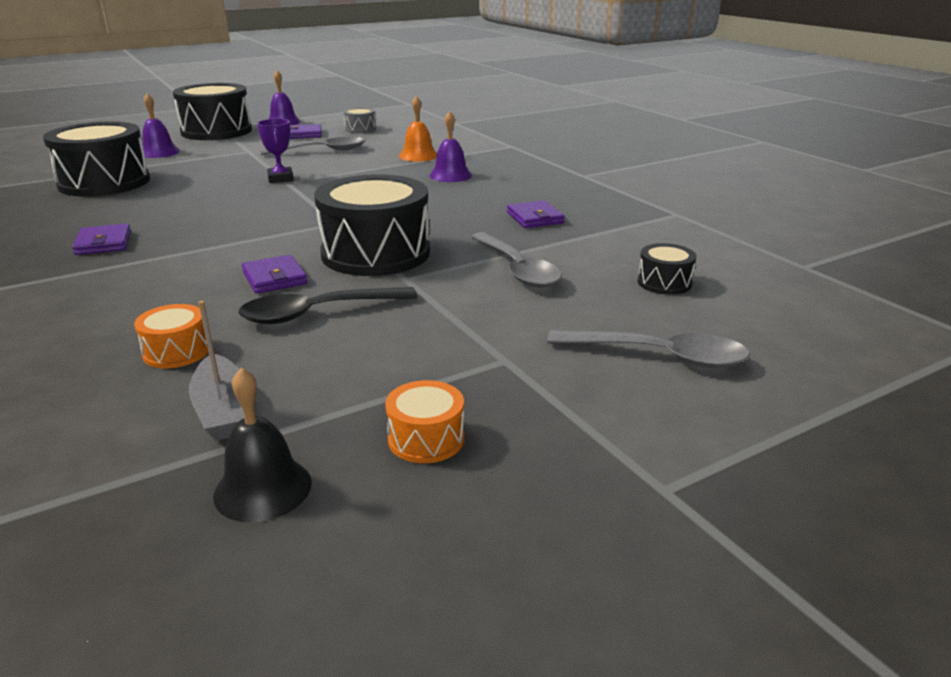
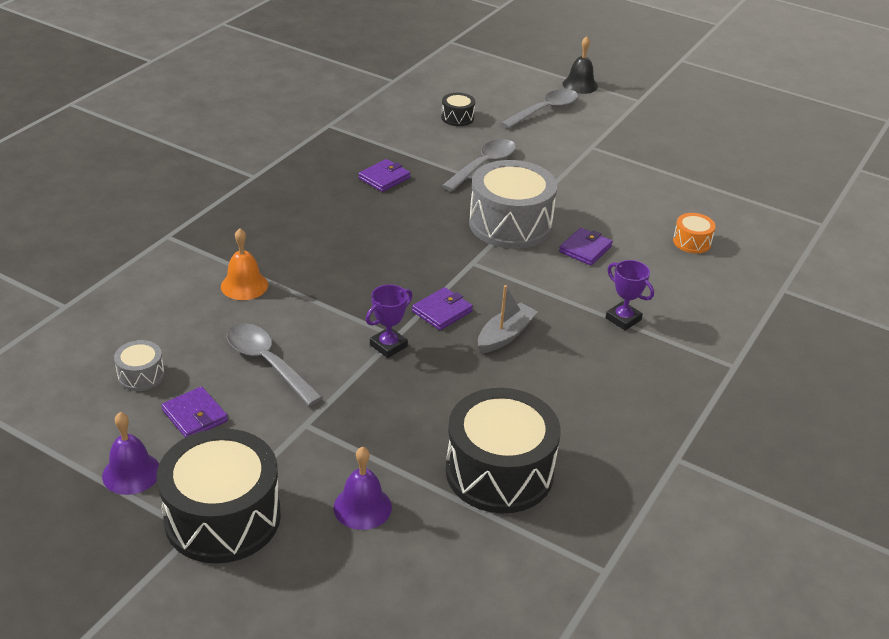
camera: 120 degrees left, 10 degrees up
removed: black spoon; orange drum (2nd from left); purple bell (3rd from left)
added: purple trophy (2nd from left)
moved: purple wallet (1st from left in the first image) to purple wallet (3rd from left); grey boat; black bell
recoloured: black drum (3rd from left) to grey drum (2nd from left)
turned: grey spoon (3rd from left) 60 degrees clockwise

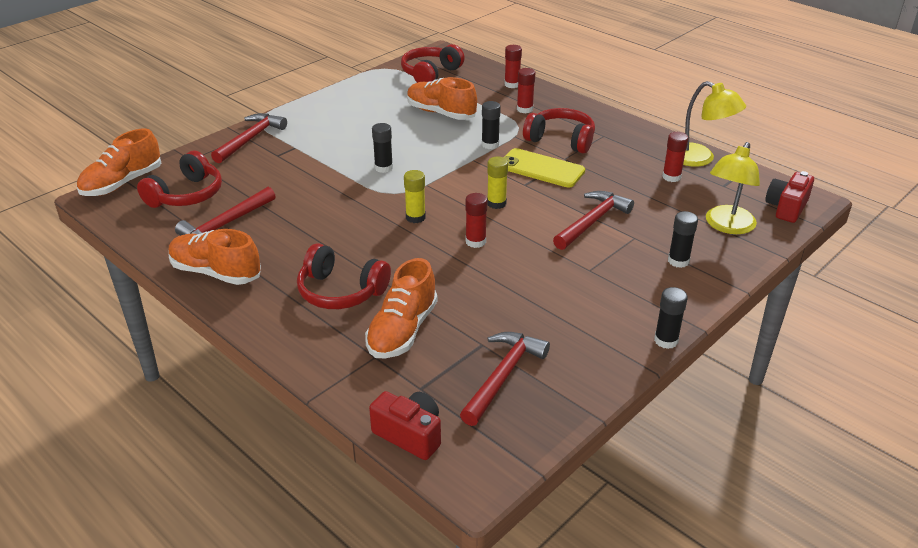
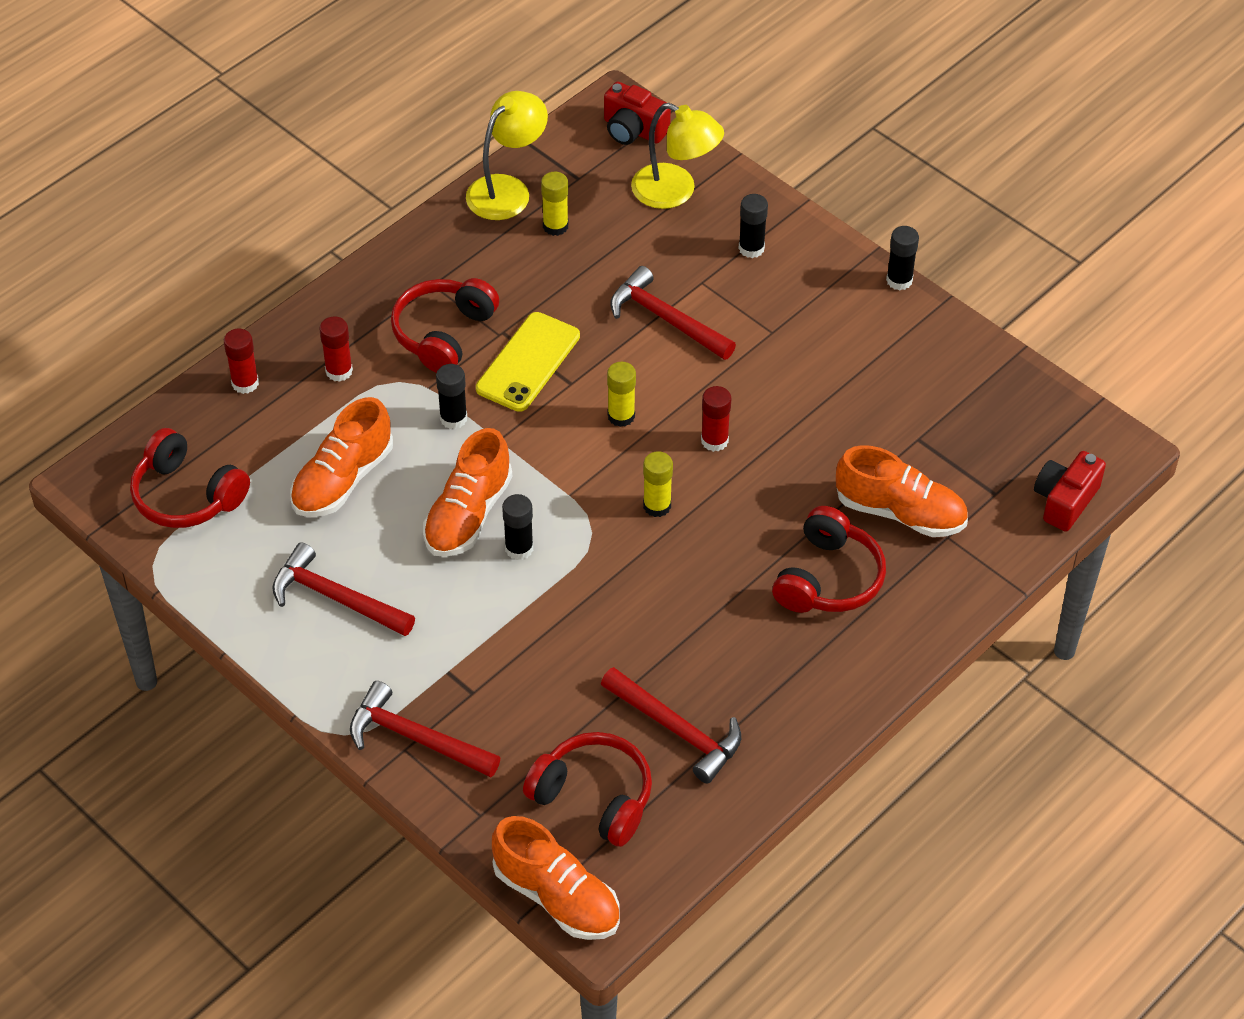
camera: 90 degrees left, 15 degrees up
moved: orange shoe (2nd from left); red hammer (3rd from left in the first image) to red hammer (1st from left)
recoloured: red glue stick (4th from left) to yellow glue stick (1st from left)

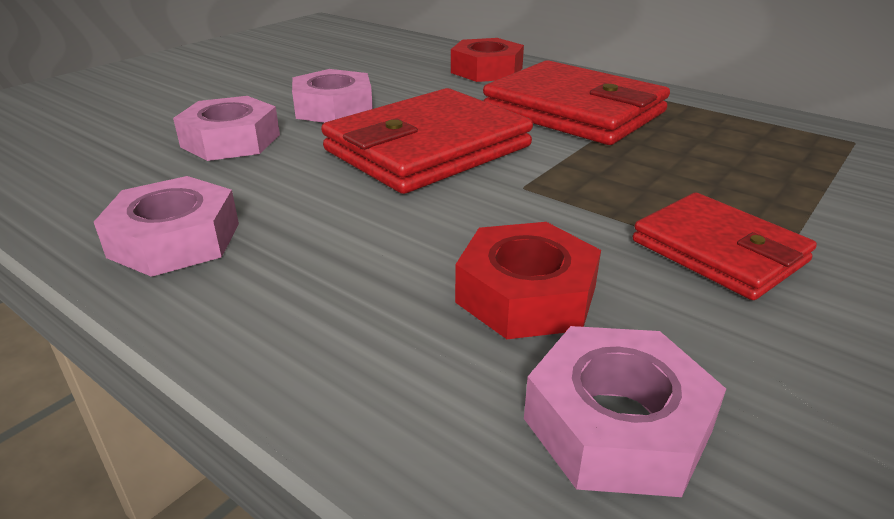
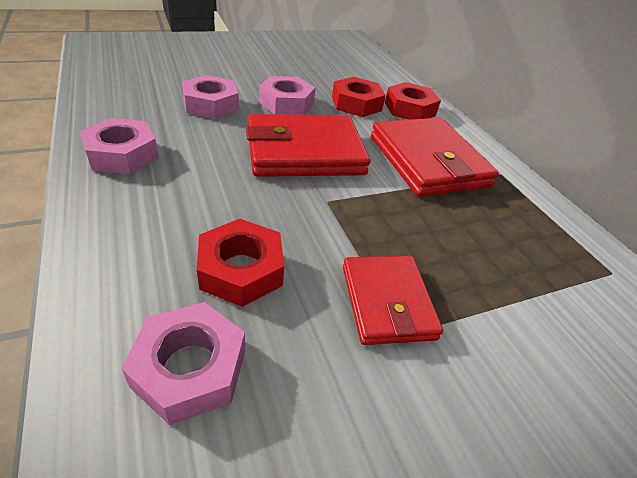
camera: 25 degrees right, 10 degrees up
added: red nut (2nd from left)

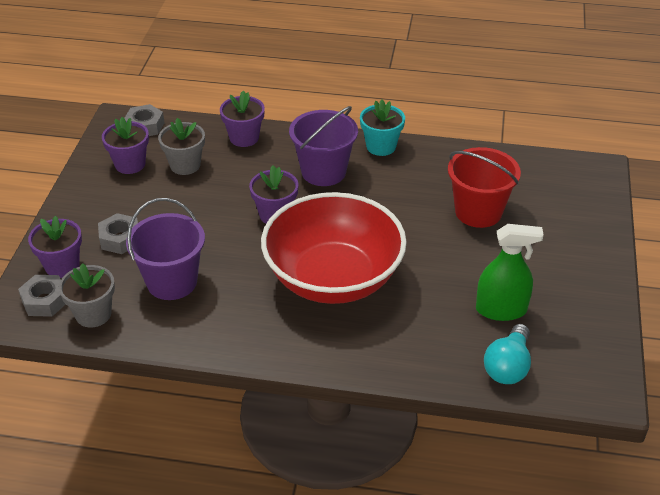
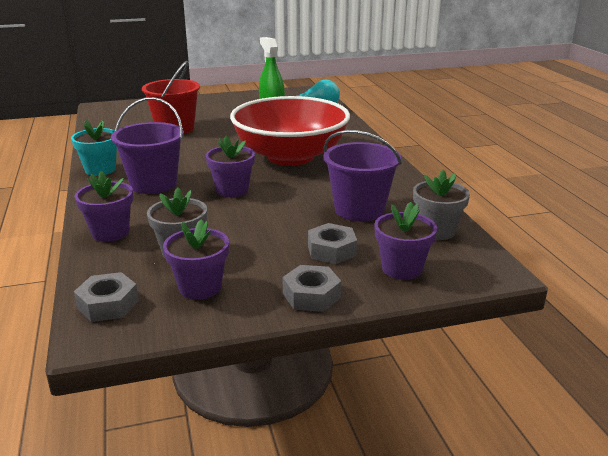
camera: 115 degrees left, 15 degrees down
moved: grey nut (1st from left in the first image) to grey nut (2nd from left)

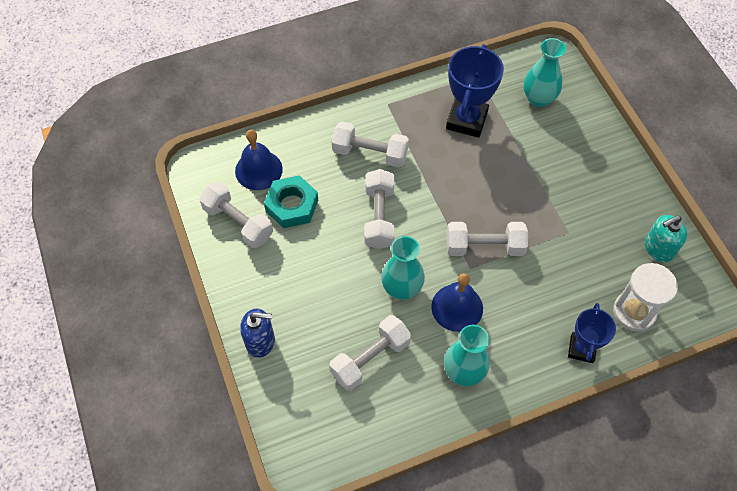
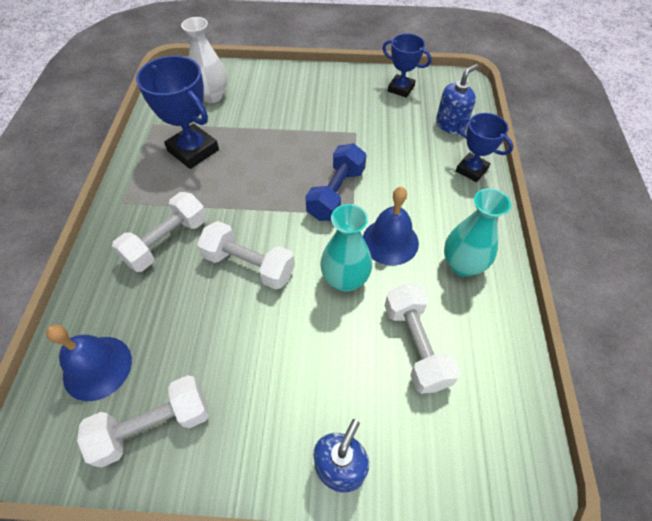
camera: 65 degrees left, 5 degrees down
removed: turquoise nut
replaced: white hourglass to blue soap dispenser (2nd from left); turquoise soap dispenser to blue trophy (2nd from left)
recoloured: white dumbbell (5th from left) to blue dumbbell; turquoise vase (3rd from left) to white vase

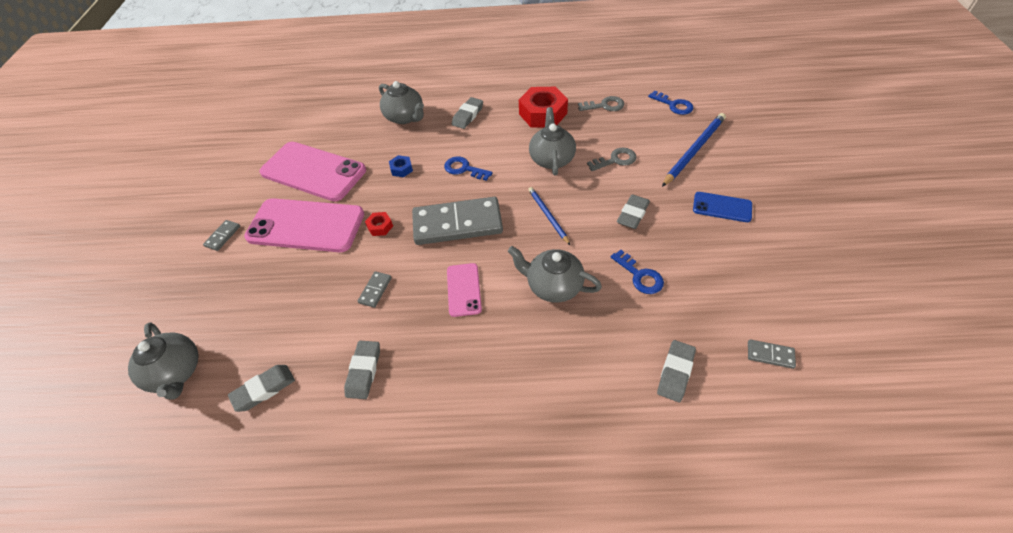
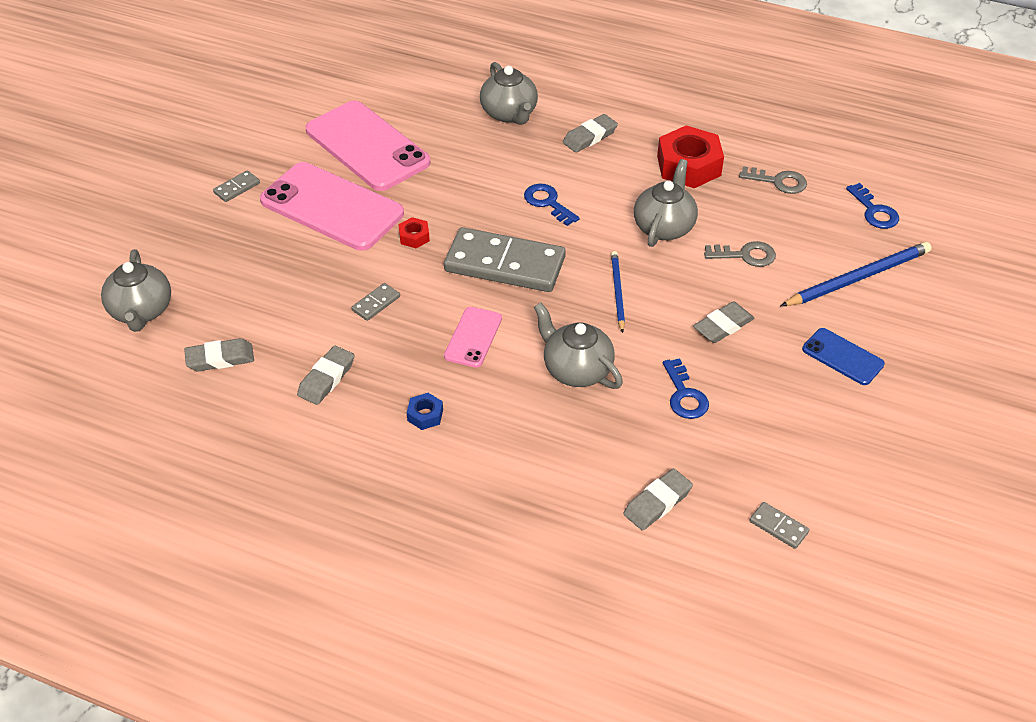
camera: 20 degrees right, 5 degrees down
moved: blue nut

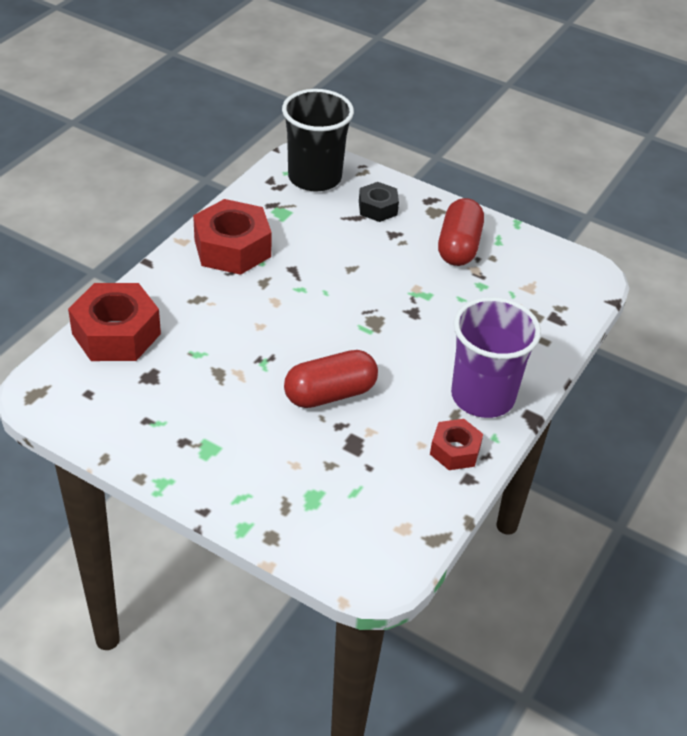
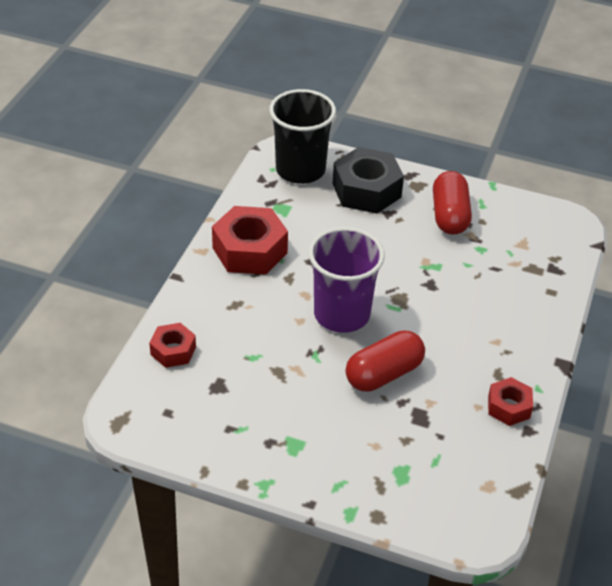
camera: 10 degrees left, 0 degrees up
moved: purple cup
resized: red nut (1st from left) x0.56; black nut x1.78

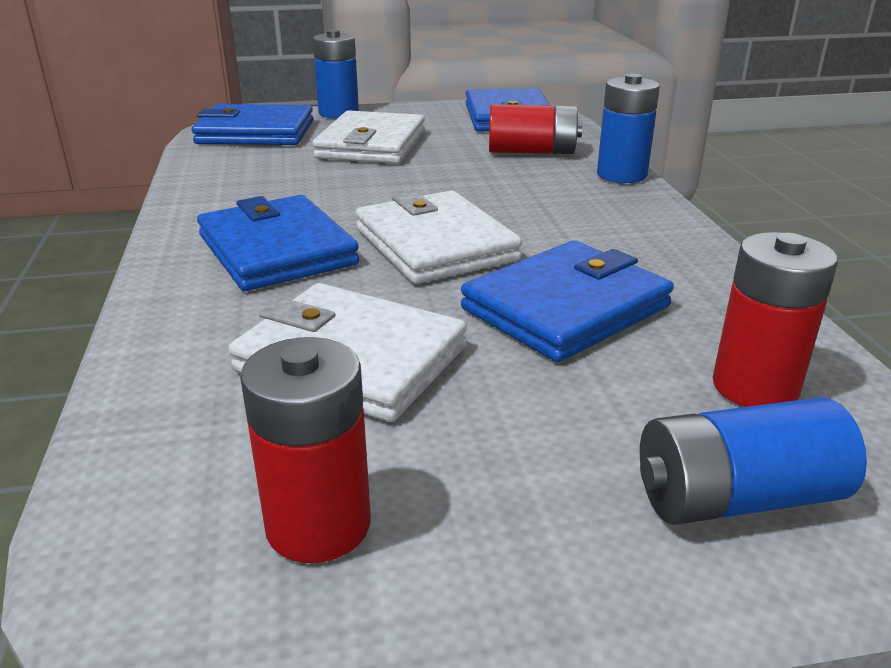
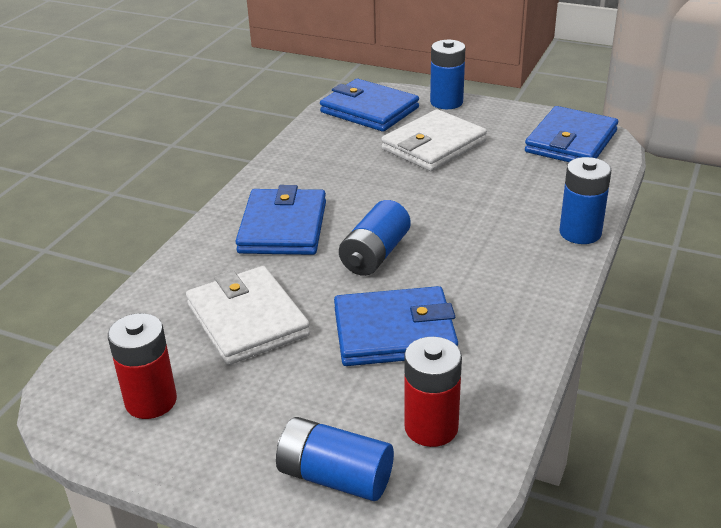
camera: 35 degrees right, 5 degrees up
removed: red battery (2nd from left)
replaced: white wallet (3rd from left) to blue battery (2nd from left)

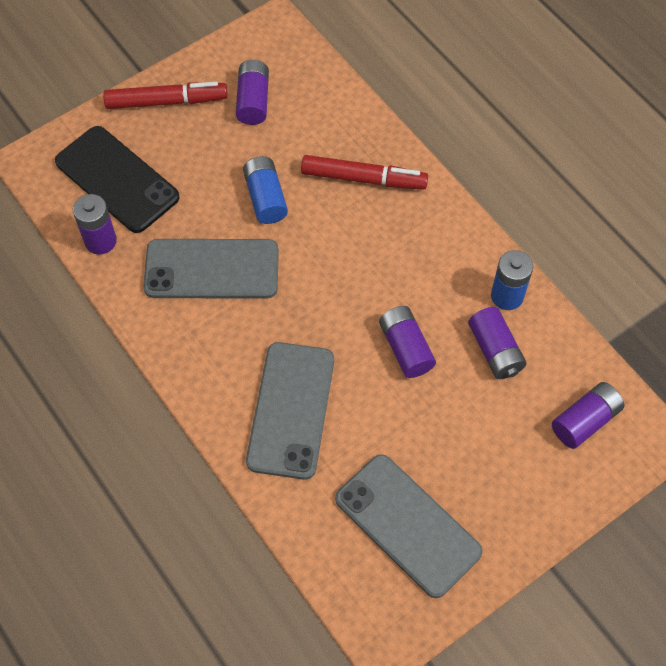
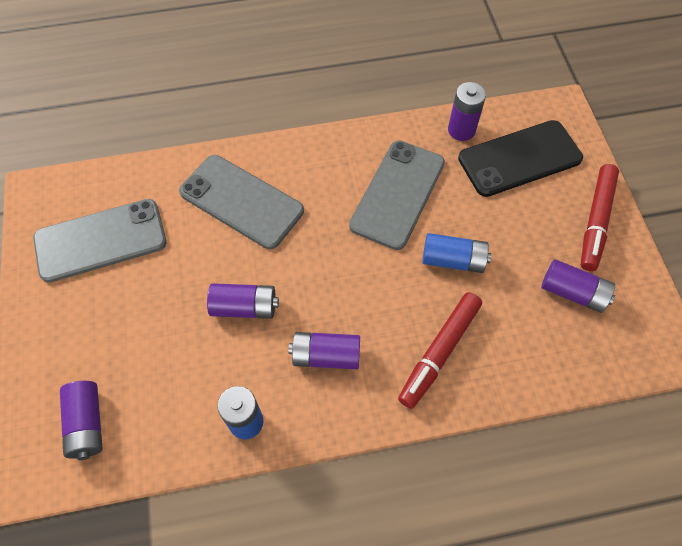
camera: 115 degrees right, 0 degrees up
moved: purple battery (4th from left in the first image) to purple battery (3rd from left)

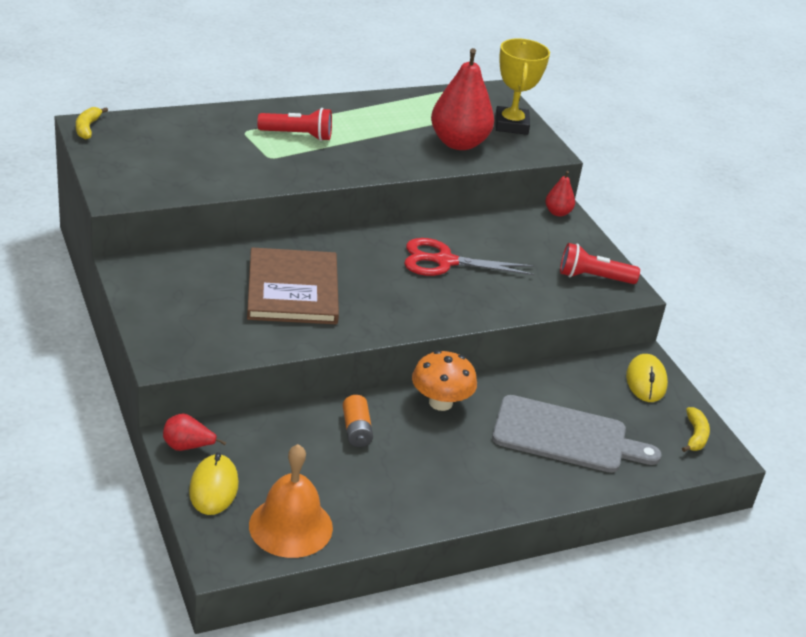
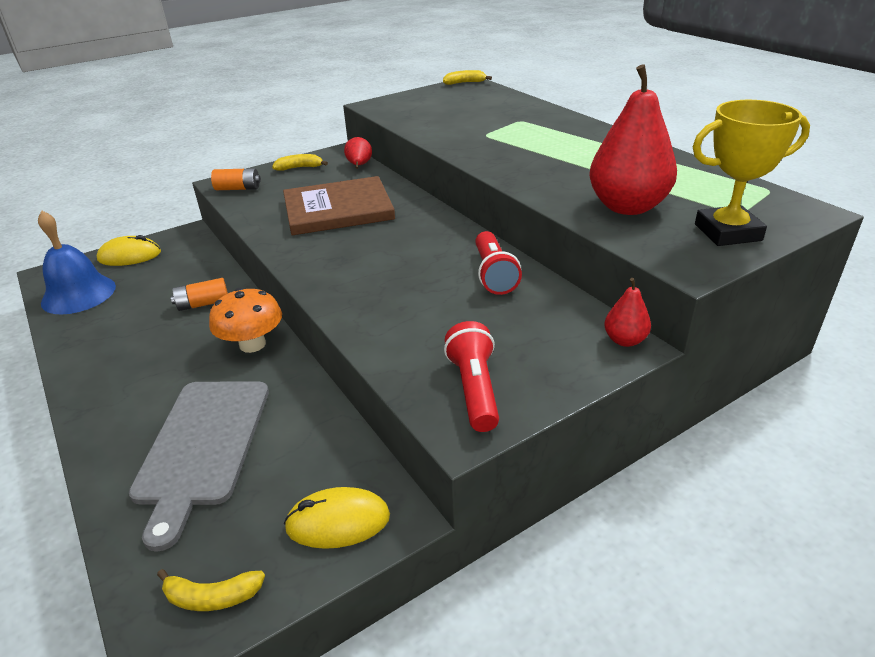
camera: 85 degrees right, 0 degrees up
removed: red scissors
added: orange battery (2nd from left); yellow banana (2nd from left)
moved: red pear (1st from left); red flashlight (1st from left in the first image) to red flashlight (2nd from left)
recoloured: orange bell to blue bell

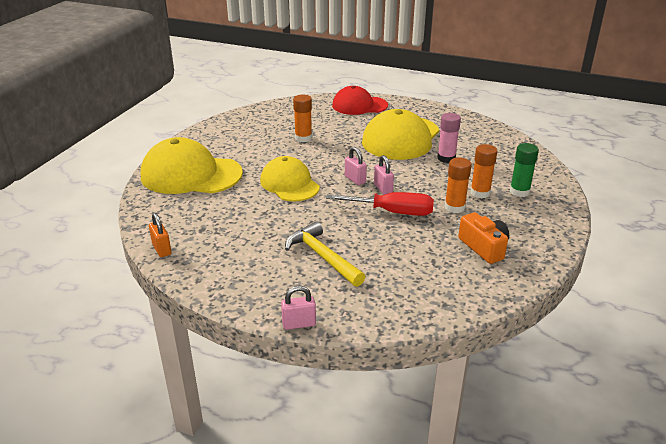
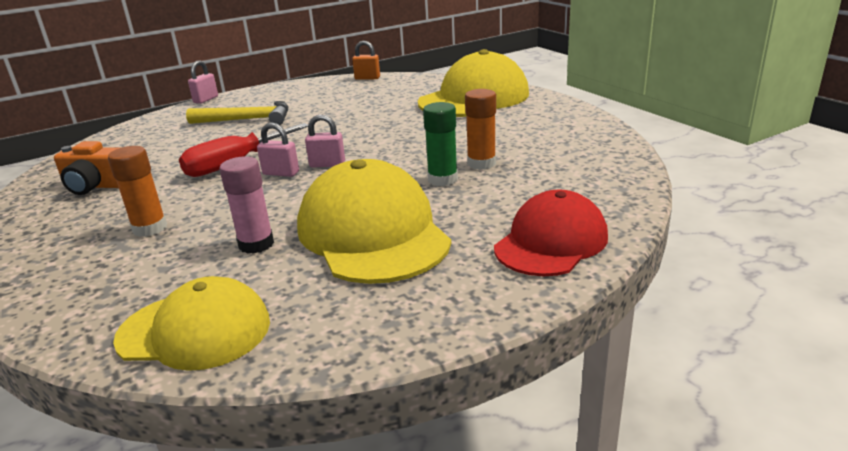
camera: 130 degrees right, 5 degrees down
removed: orange glue stick (2nd from left)
moved: yellow cap (2nd from left in the first image) to yellow cap (1st from left); green glue stick

